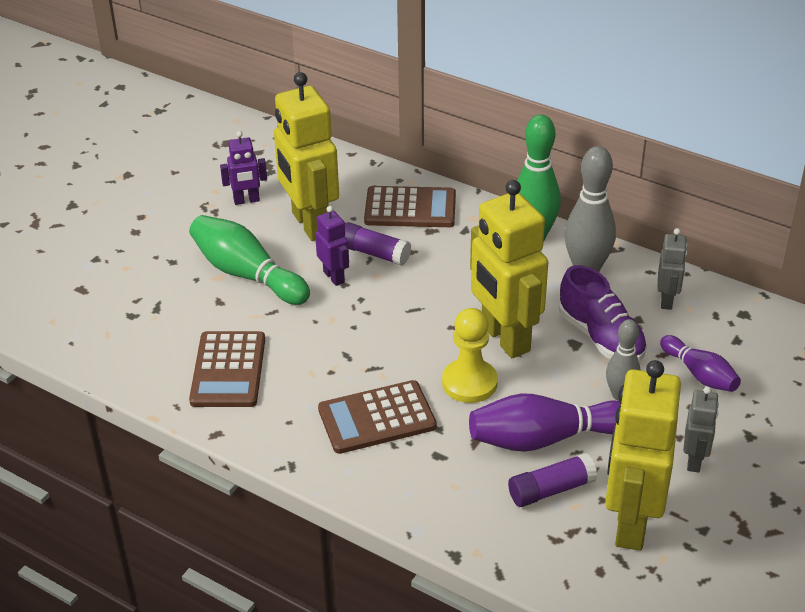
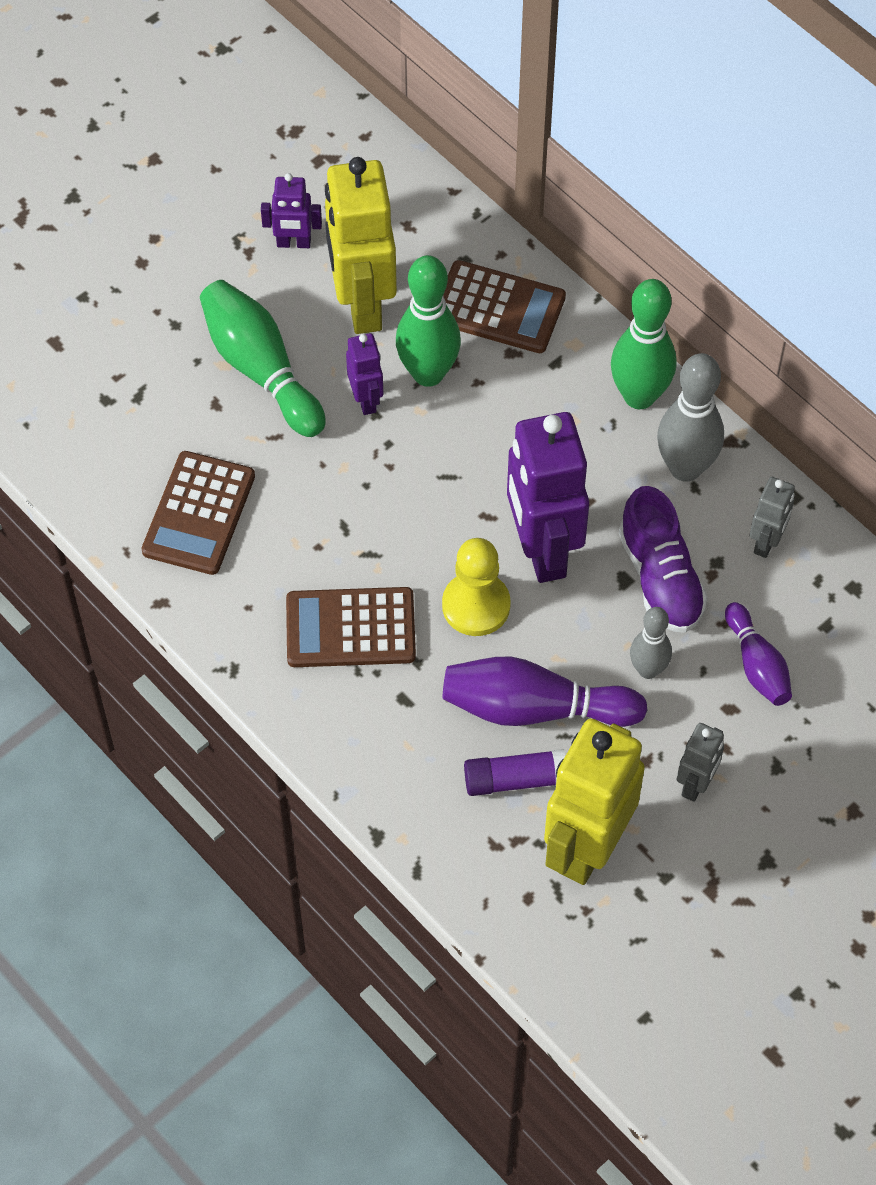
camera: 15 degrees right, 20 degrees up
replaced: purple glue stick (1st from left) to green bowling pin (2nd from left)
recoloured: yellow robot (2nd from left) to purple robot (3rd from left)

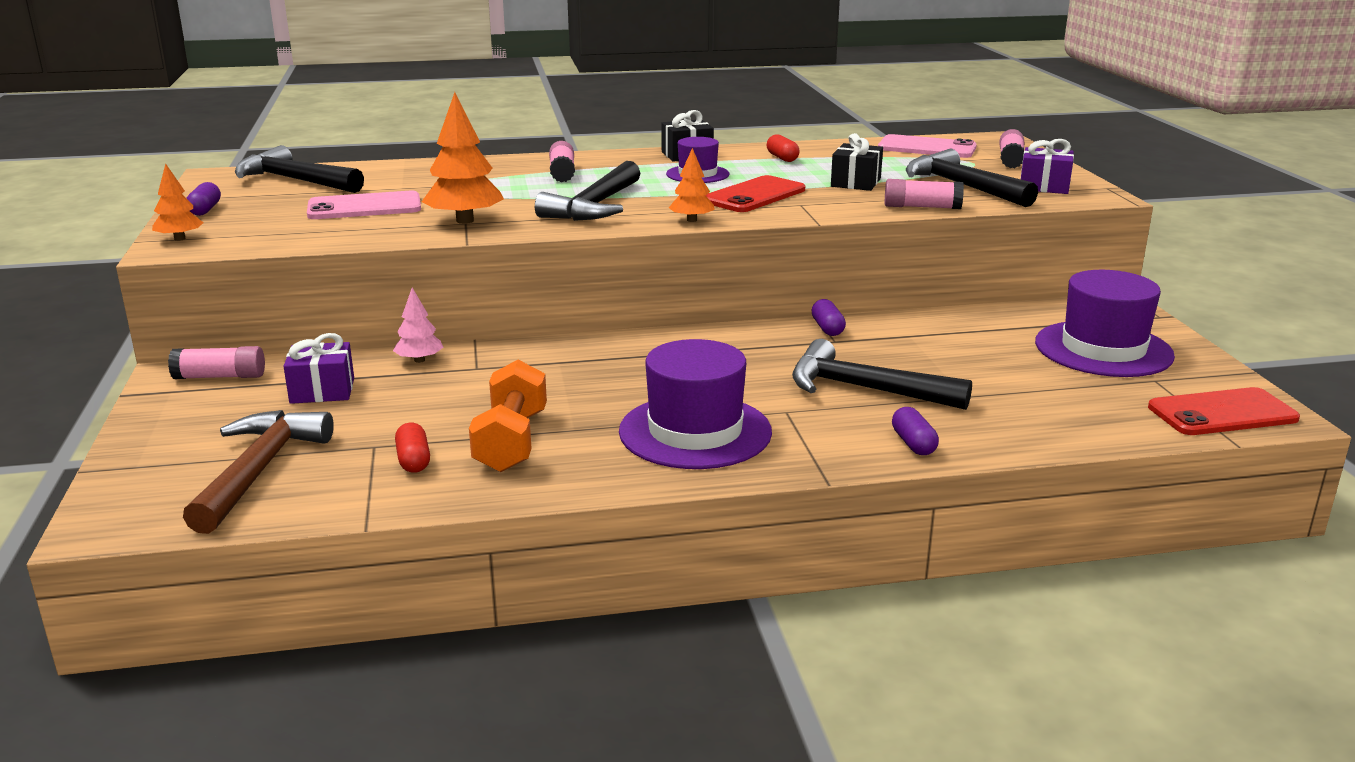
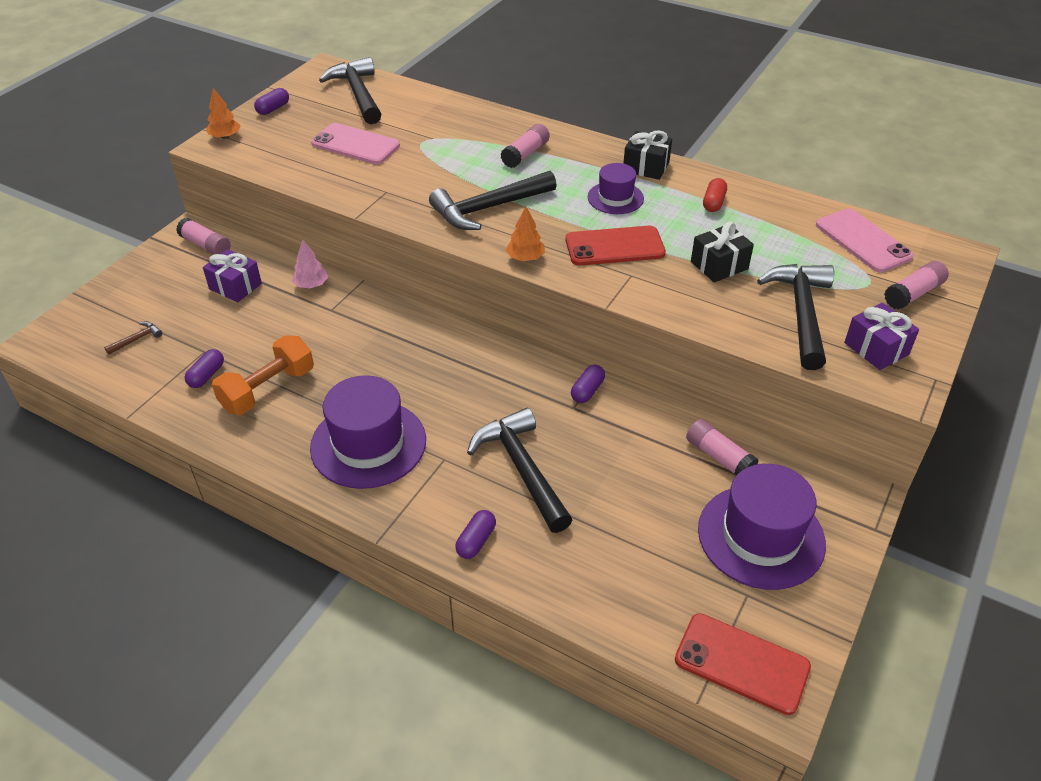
camera: 40 degrees right, 20 degrees up
removed: orange tree (2nd from left)
moved: pink glue stick (3rd from left)
recoloured: red capsule (1st from left) to purple capsule (1st from left)
resized: brown hammer x0.42

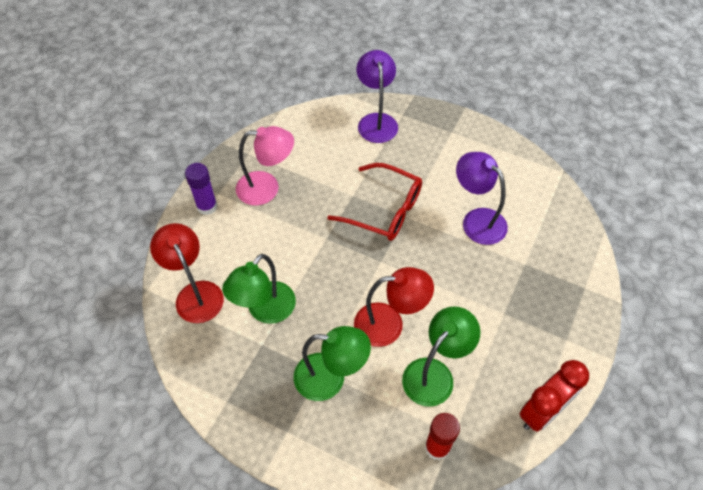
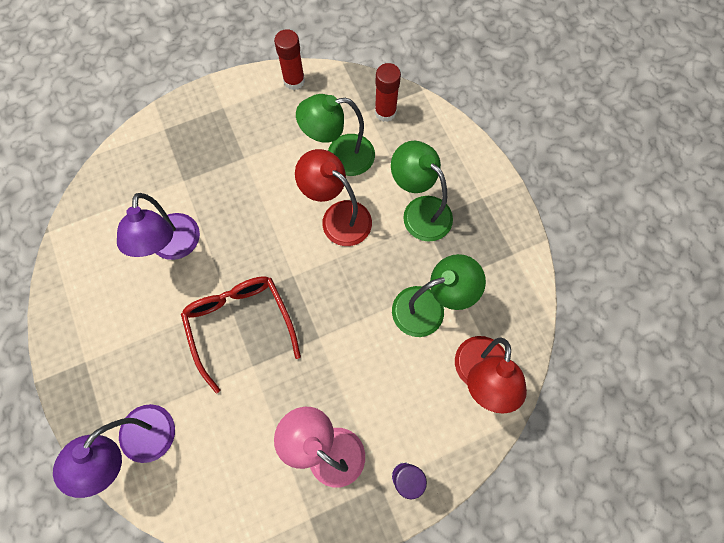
camera: 140 degrees left, 15 degrees up
replaced: red clock to red glue stick (1st from left)

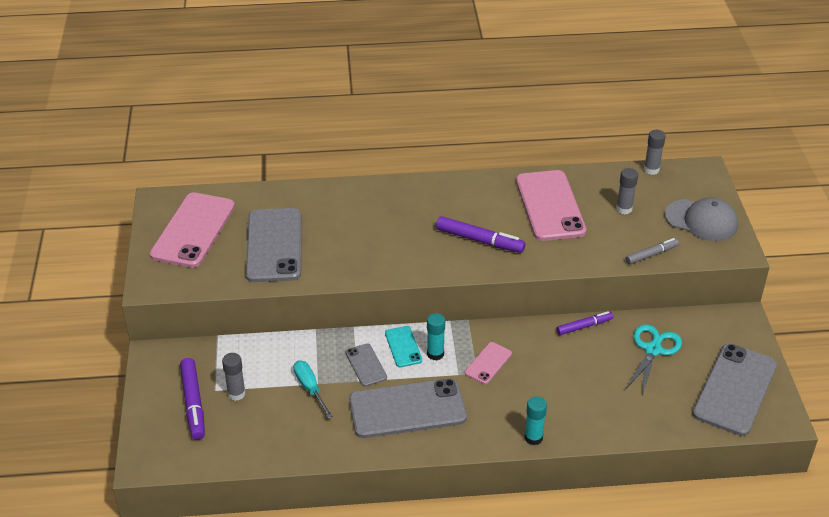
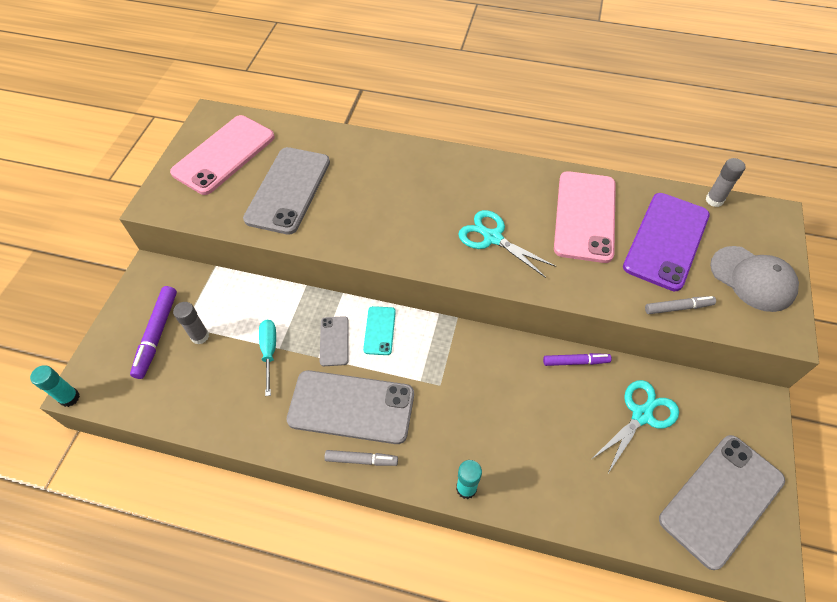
camera: 20 degrees right, 15 degrees up
removed: pink phone (2nd from left)
added: grey marker (1st from left)
moved: turquoise glue stick (1st from left)
replaced: purple marker (2nd from left) to turquoise scissors (1st from left); grey glue stick (2nd from left) to purple phone

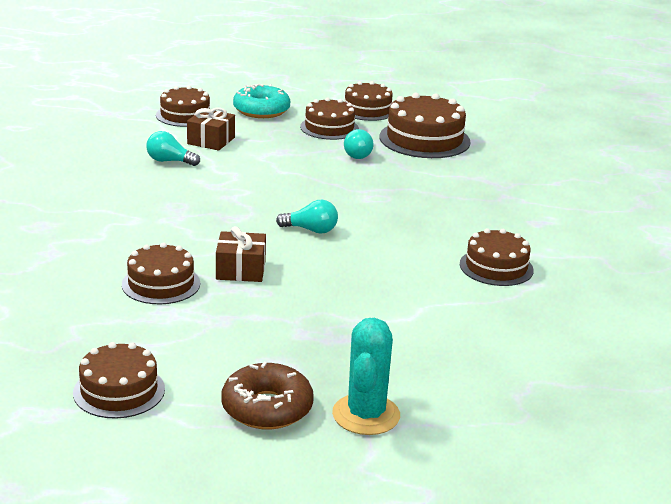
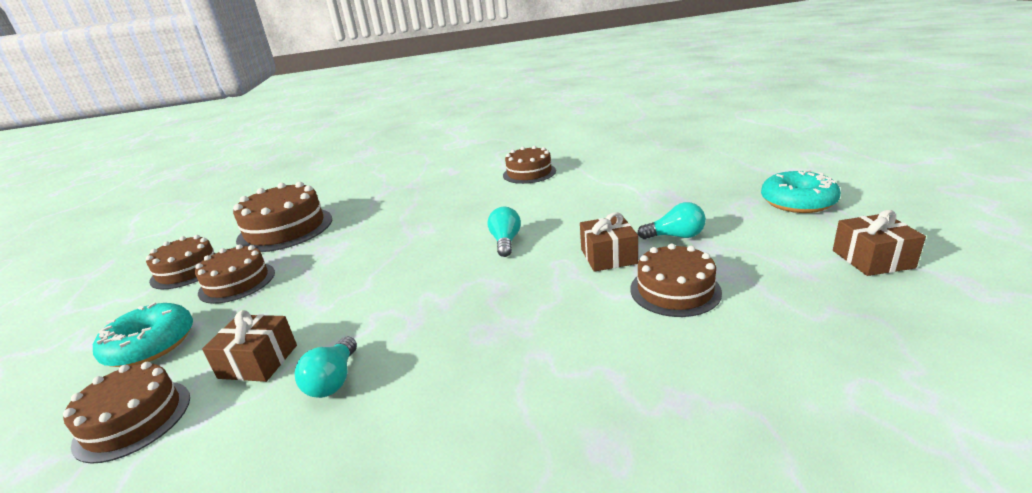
camera: 95 degrees left, 0 degrees up
removed: turquoise cactus
moved: turquoise light bulb (3rd from left)
replaced: brown cake (1st from left) to brown gift (3rd from left)
recoloured: brown donut to turquoise donut (2nd from left)

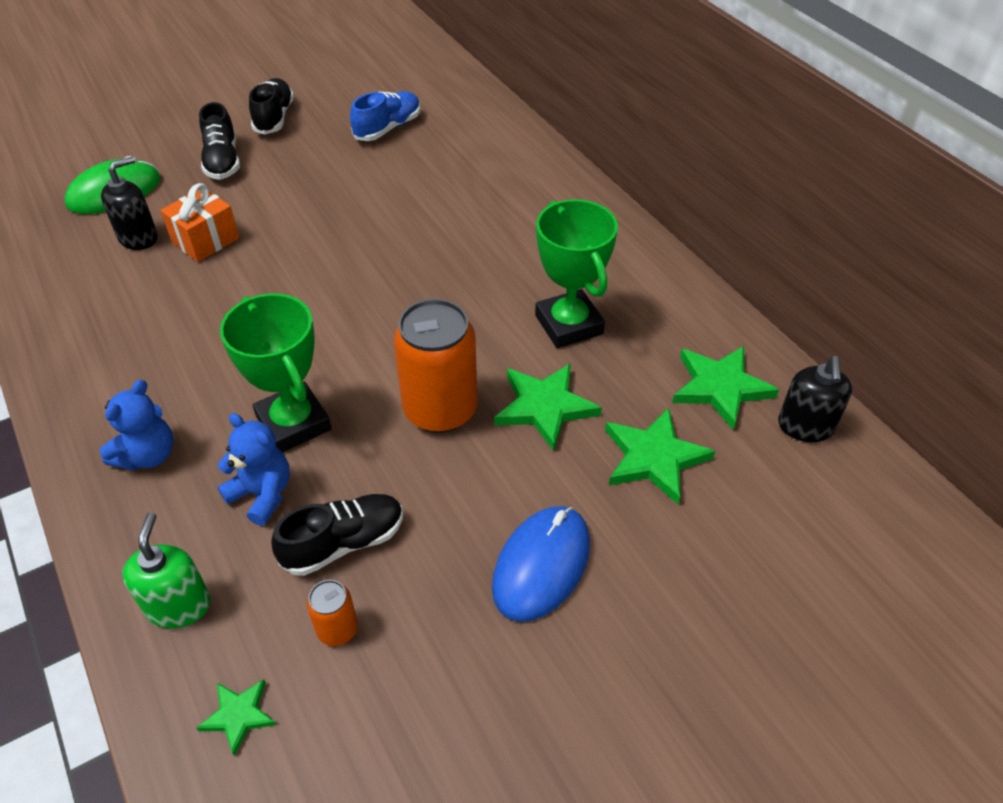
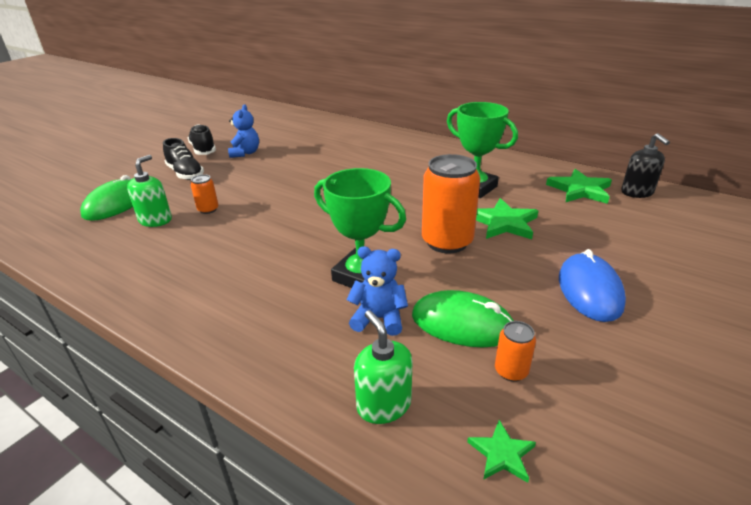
camera: 25 degrees left, 15 degrees down
removed: blue shoe; green star (3rd from left)
moved: blue teddy bear (1st from left)
replaced: orange gift to orange can (1st from left); black shoe (3rd from left) to green mouse (2nd from left)
recoloured: black soap dispenser (1st from left) to green soap dispenser (1st from left)

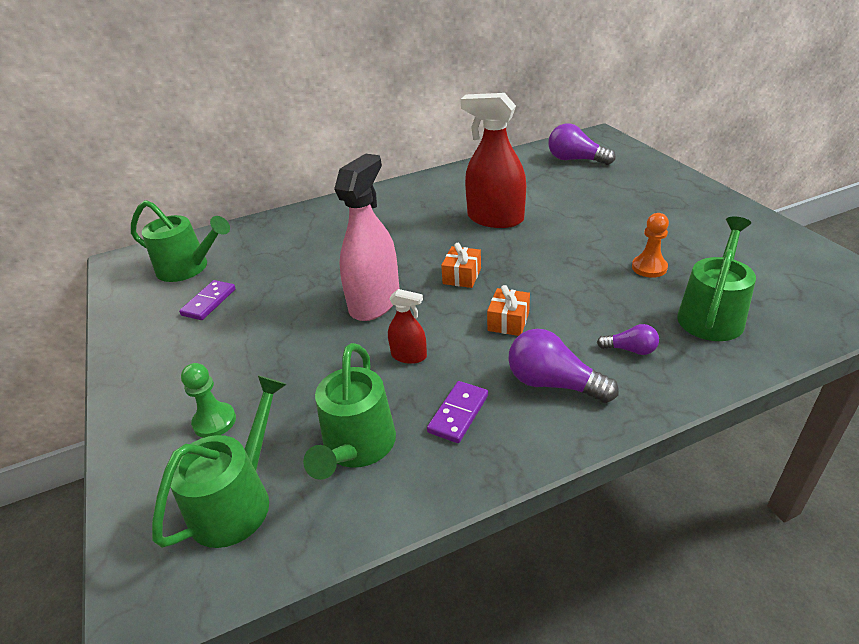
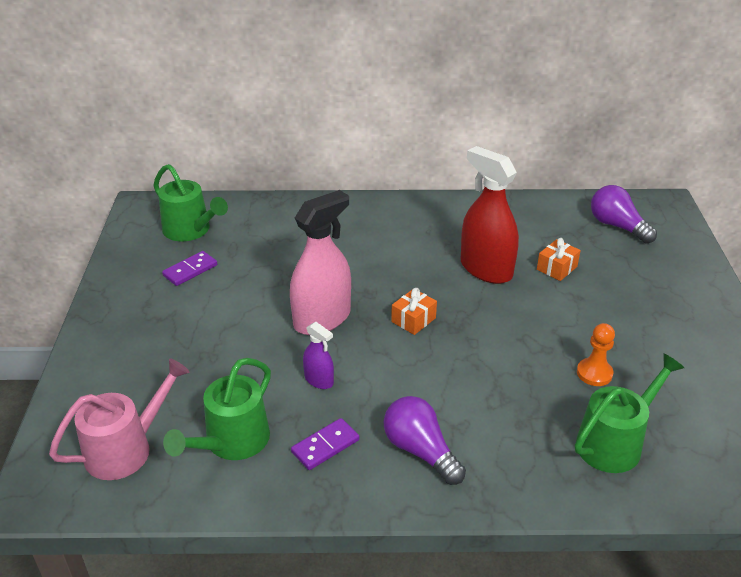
camera: 20 degrees right, 0 degrees up
removed: green pawn; purple light bulb (3rd from left)
moved: orange gift (2nd from left)
recoloured: green watering can (2nd from left) to pink watering can; red spray bottle (1st from left) to purple spray bottle

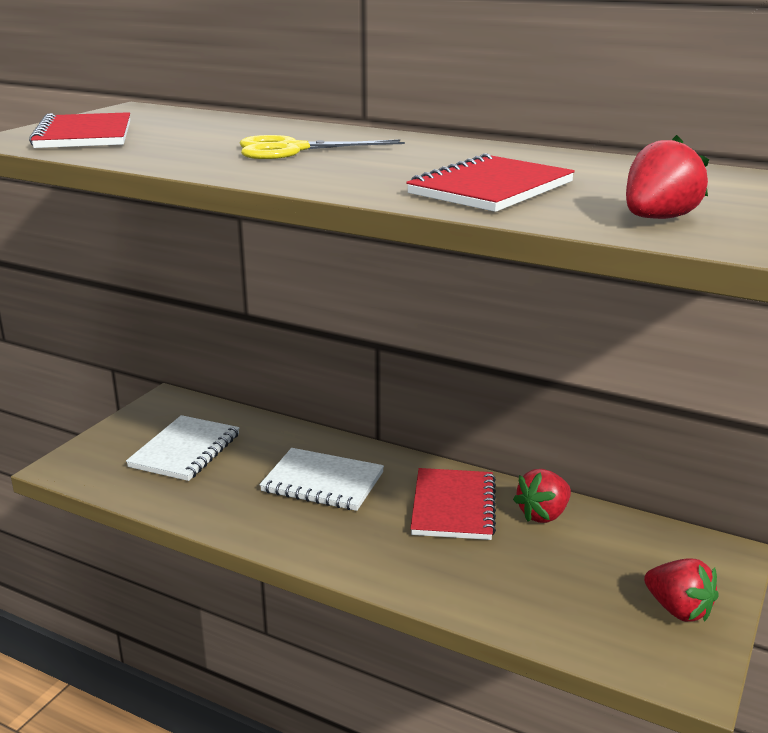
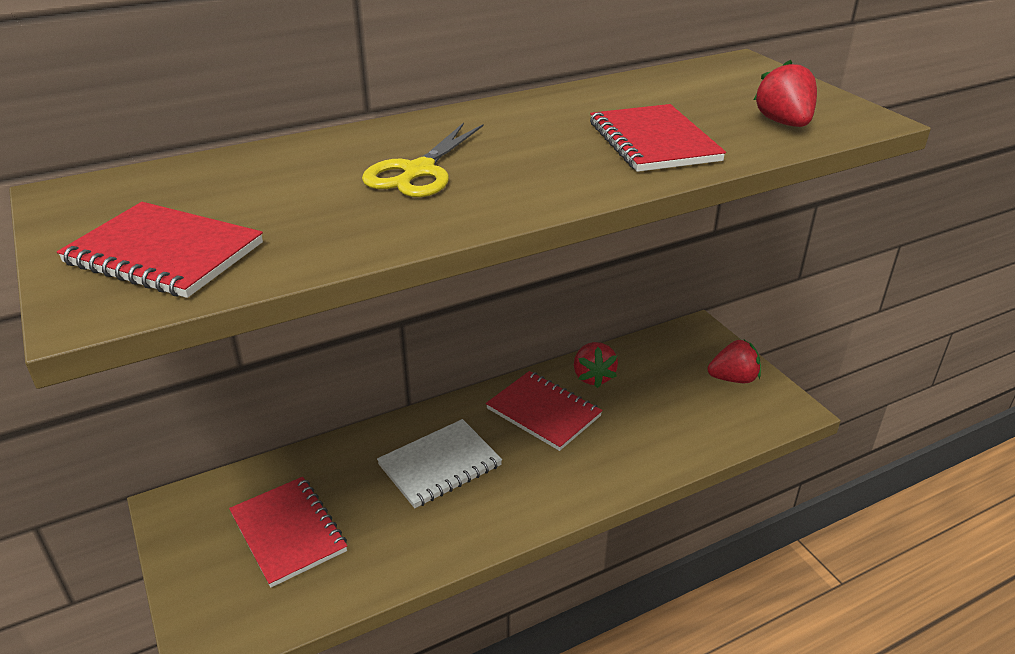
camera: 55 degrees left, 10 degrees up
recoloured: white notebook (1st from left) to red notebook (2nd from left)

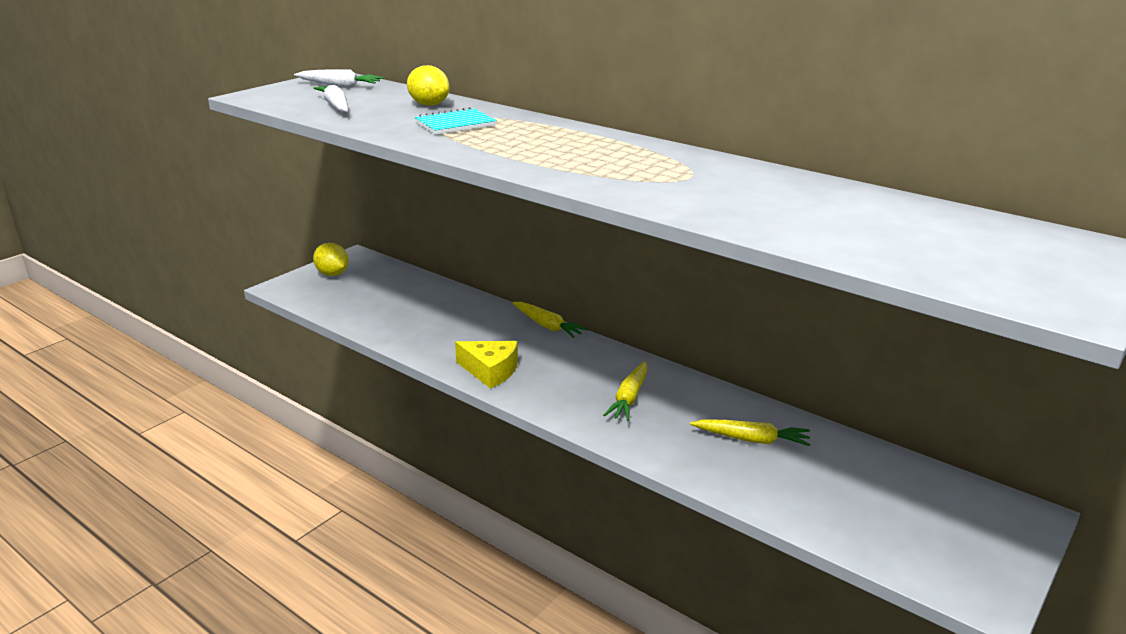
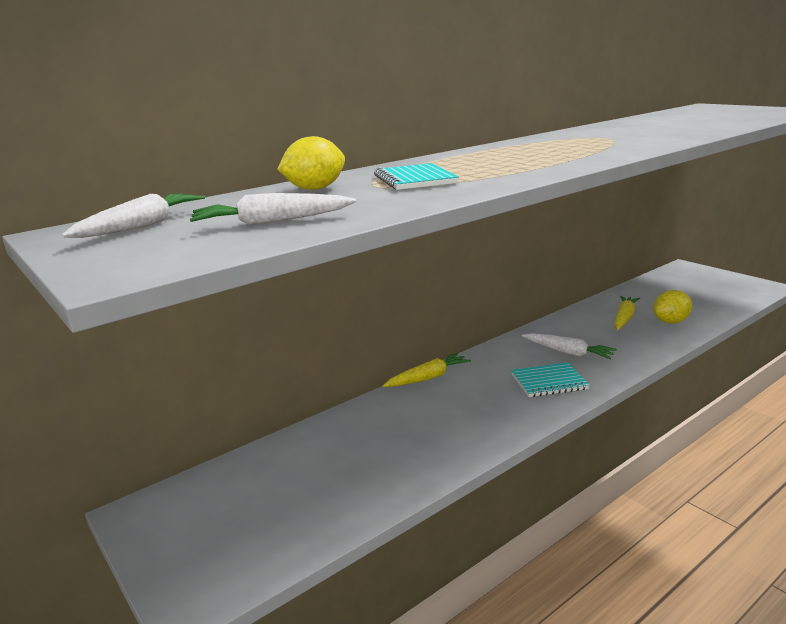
camera: 75 degrees left, 5 degrees down
removed: yellow cheese
added: turquoise notebook (2nd from left)
moved: yellow lemon (1st from left in the first image) to yellow lemon (2nd from left)
recoloured: yellow carrot (2nd from left) to white carrot (3rd from left)

